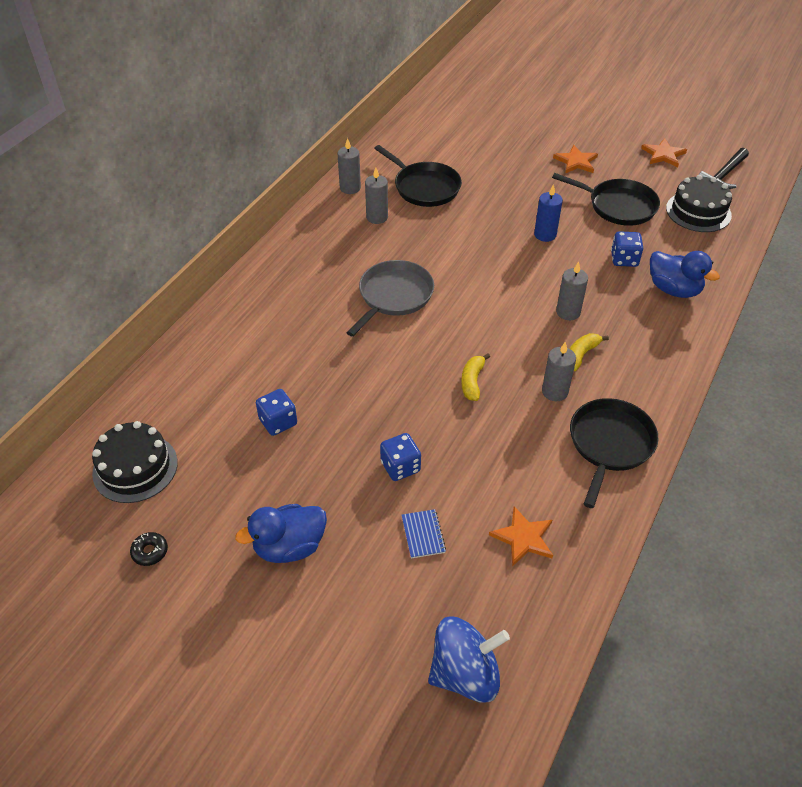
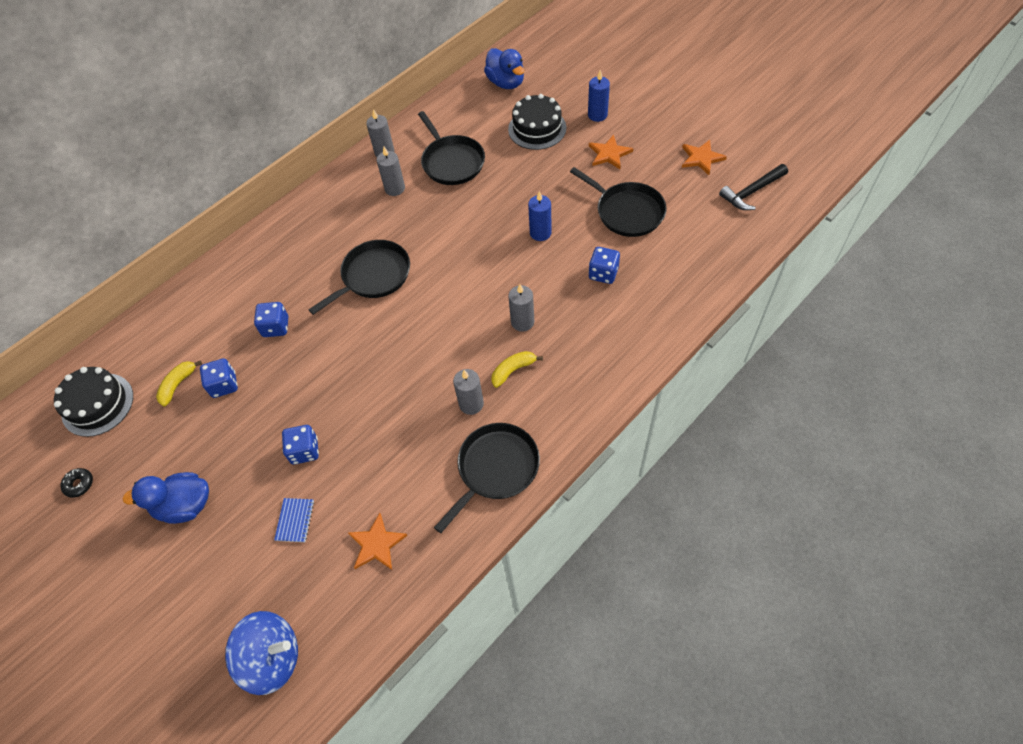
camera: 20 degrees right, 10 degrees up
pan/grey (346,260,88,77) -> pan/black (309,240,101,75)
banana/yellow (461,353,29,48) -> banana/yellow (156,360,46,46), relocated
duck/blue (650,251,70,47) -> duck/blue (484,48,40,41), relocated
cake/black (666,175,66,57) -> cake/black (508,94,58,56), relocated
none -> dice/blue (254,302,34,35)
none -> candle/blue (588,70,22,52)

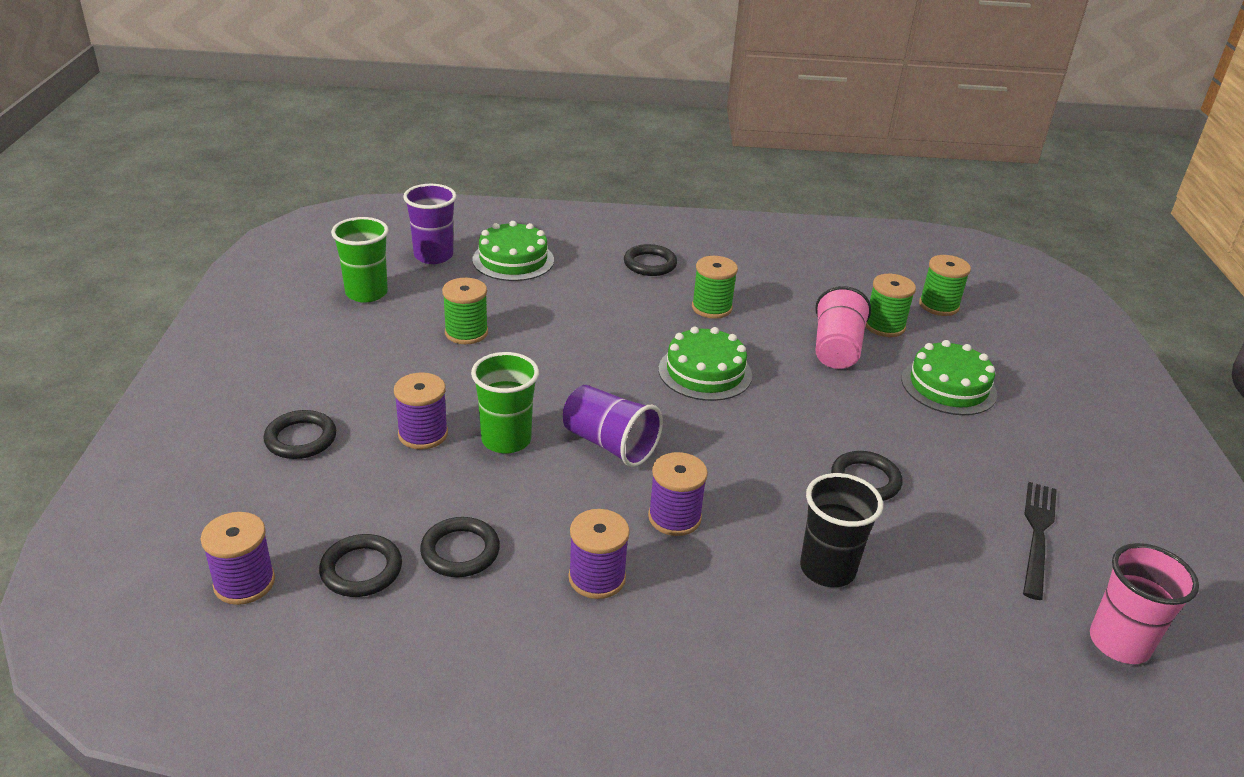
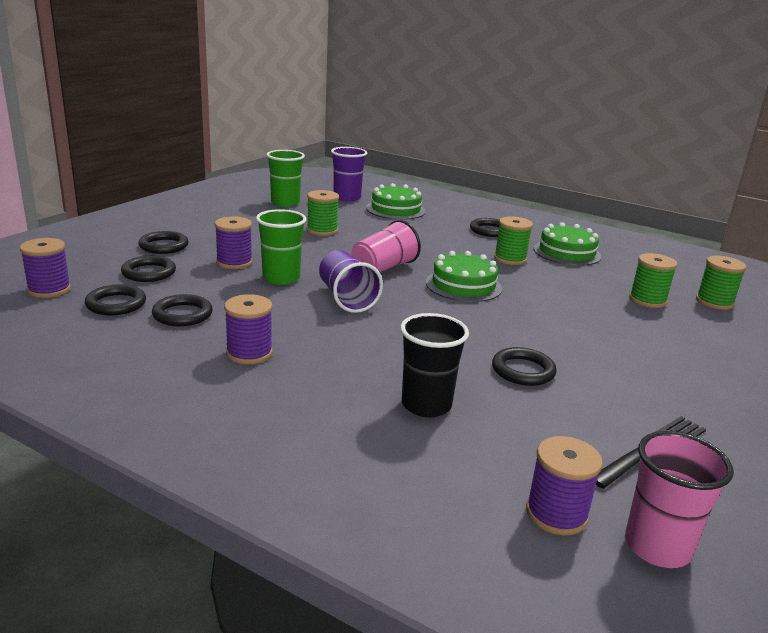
camera: 30 degrees right, 10 degrees down
spool/purple (648,452,60,84) -> spool/purple (526,436,77,99), relocated
cup/pink (815,286,56,83) -> cup/pink (351,220,70,52), relocated
cake/green (901,340,96,75) -> cake/green (534,222,67,44), relocated
none -> ring/black (121,256,55,26)

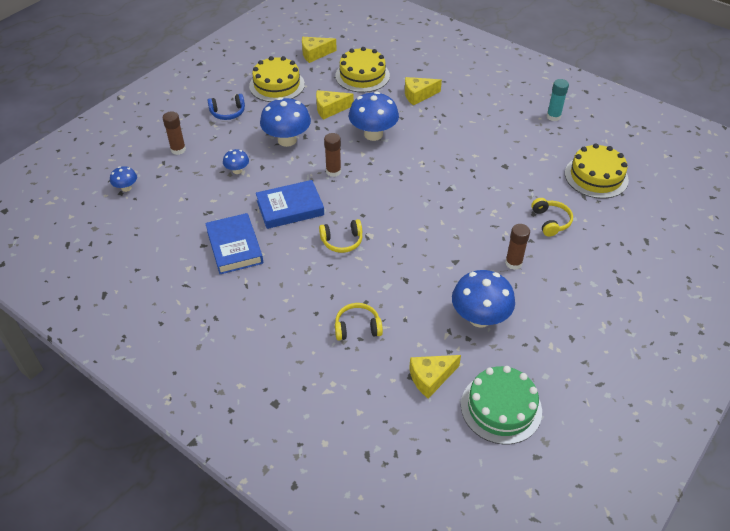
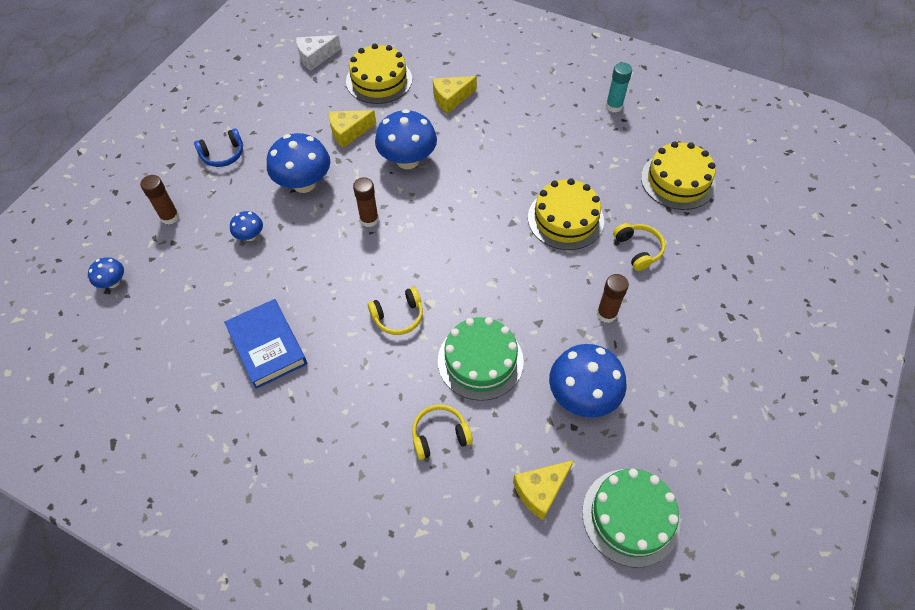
camera: 10 degrees left, 10 degrees up
cake/yellow (249,56,56,46) -> cake/yellow (528,178,76,72), relocated
book/blue (256,180,68,49) -> none
cheese/yellow (302,37,35,26) -> cheese/white (296,35,45,36)
none -> cake/green (438,317,86,84)

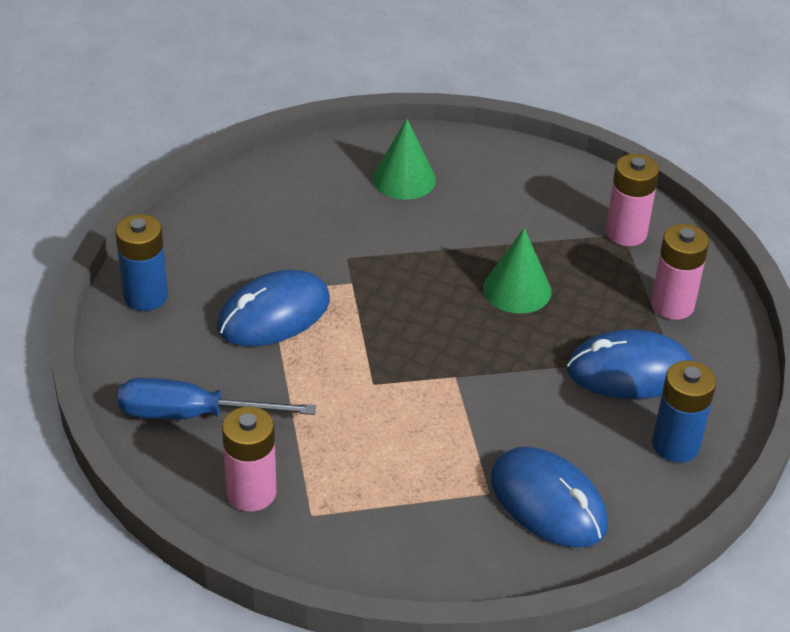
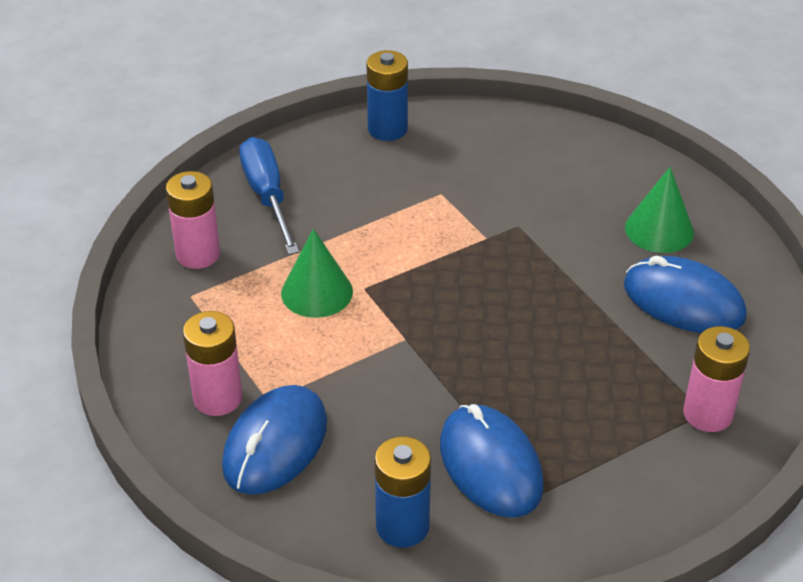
camera: 70 degrees right, 0 degrees up
mouse/blue (217,270,113,77) -> mouse/blue (624,256,123,77), relocated
cone/green (483,228,68,86) -> cone/green (281,229,72,89), relocated
battery/pink (651,224,58,96) -> battery/pink (183,311,59,105), relocated

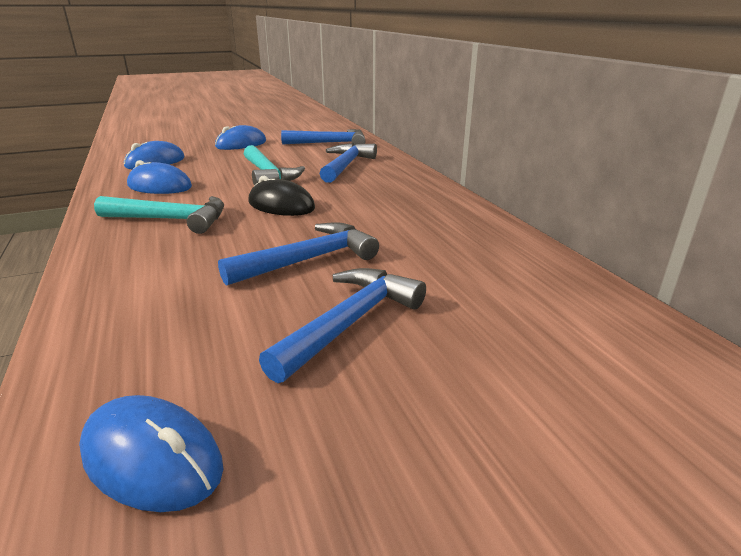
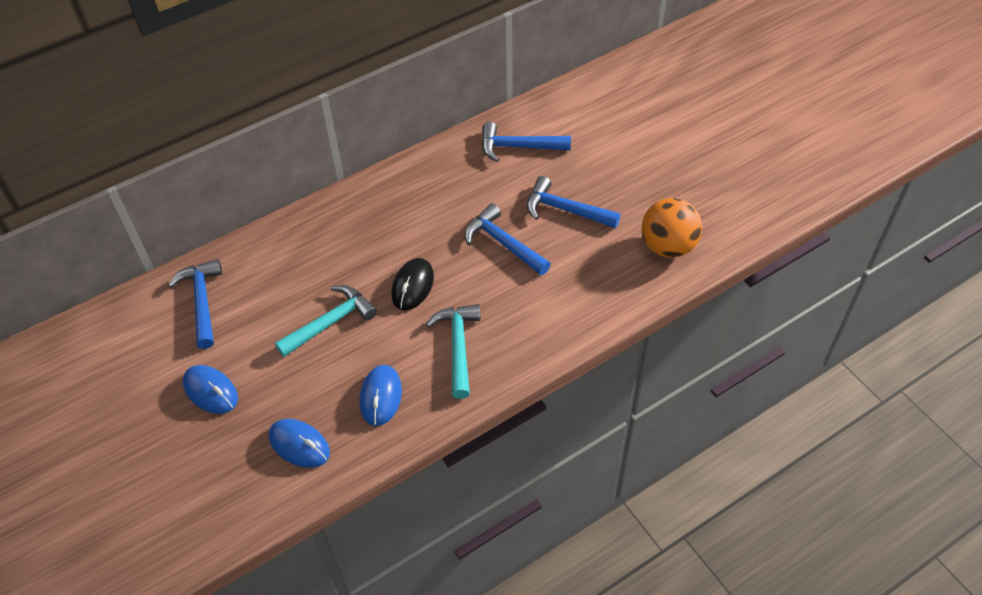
camera: 100 degrees left, 25 degrees up
mouse/blue (79,395,144,117) -> ball/orange (642,198,60,60)
hammer/blue (320,143,57,40) -> hammer/blue (482,122,89,40), relocated

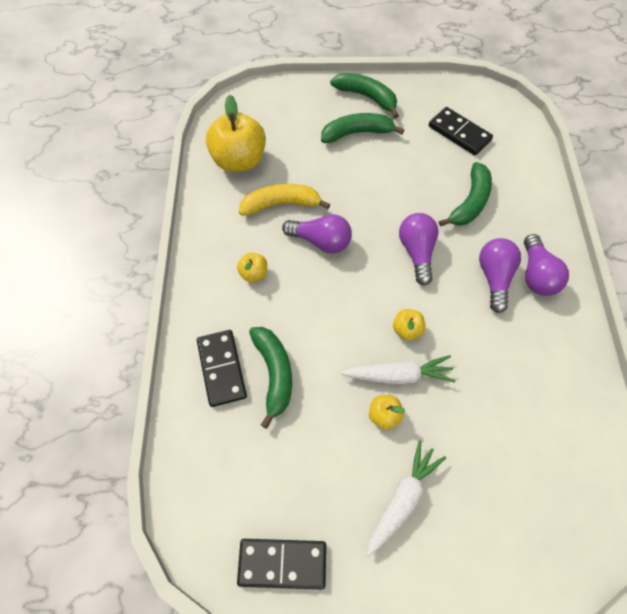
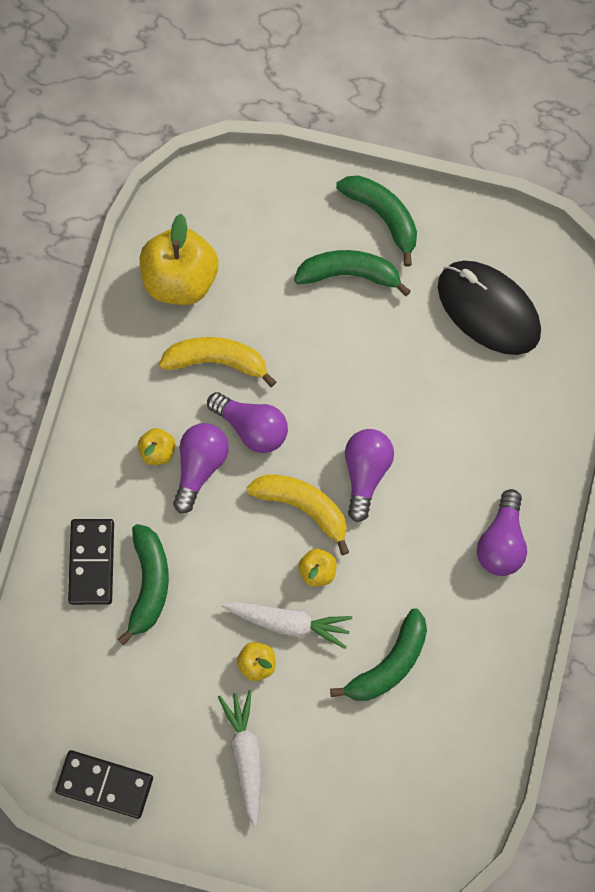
camera: 15 degrees right, 10 degrees up
carrot/white (366,440,80,117) -> carrot/white (218,690,43,137), 60 degrees counterclockwise
domino/black (429,107,64,48) -> mouse/black (438,261,103,94)
banana/green (439,162,53,65) -> banana/green (330,608,97,93), relocated
light bulb/purple (479,238,42,75) -> light bulb/purple (173,423,56,90), relocated
none -> banana/yellow (247,474,102,81)

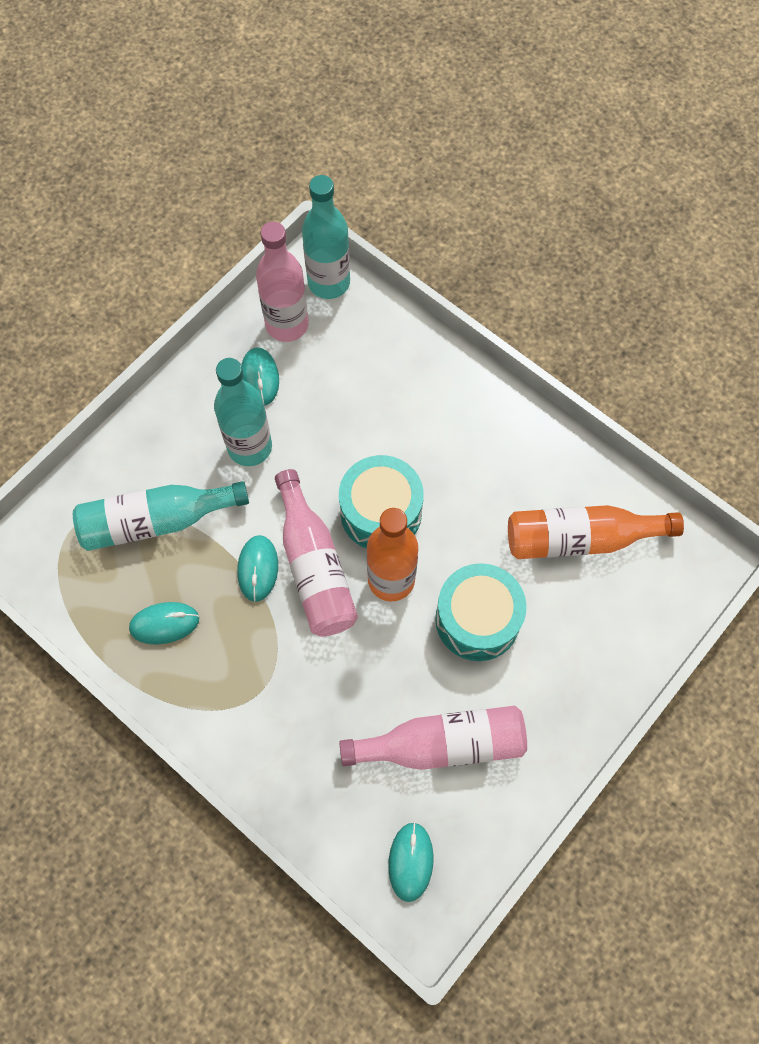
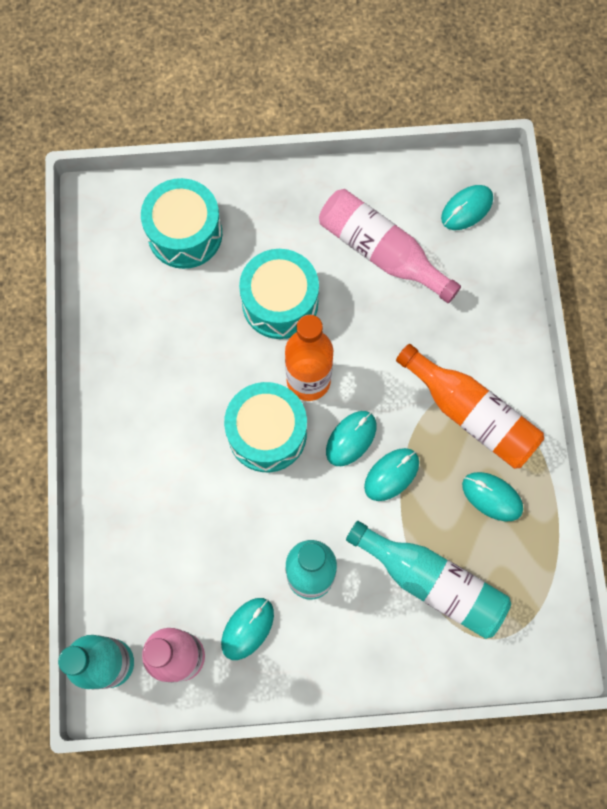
camera: 135 degrees left, 5 degrees up
bottle/pink (275,469,83,168) -> mouse/turquoise (326,411,50,55)
bottle/orange (508,505,176,54) -> bottle/orange (396,344,148,125), relocated
none -> drum/turquoise (141,178,81,91)

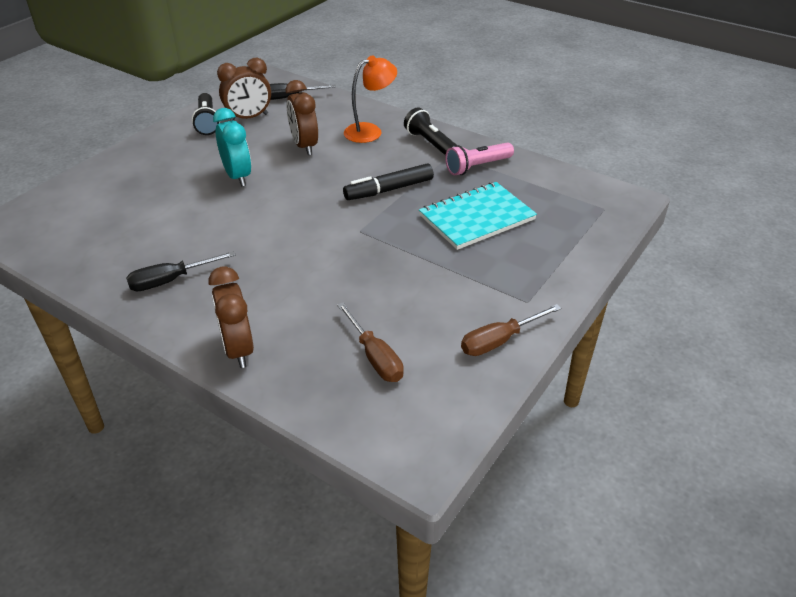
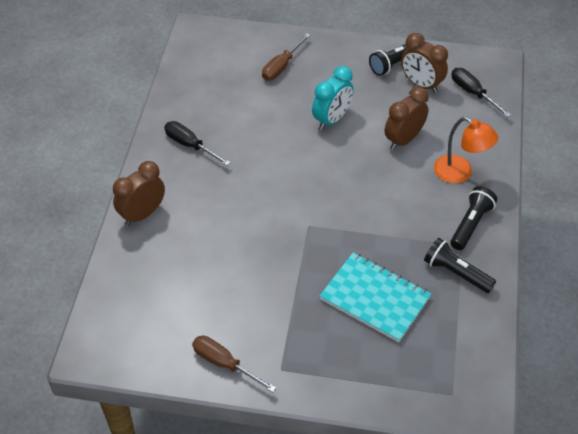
camera: 65 degrees right, 10 degrees up
screwdriver/brown (337,302,67,80) -> screwdriver/brown (262,33,49,48), relocated
marker/black (343,163,91,37) -> none
flashlight/pink (445,142,69,33) -> flashlight/black (424,238,72,55)

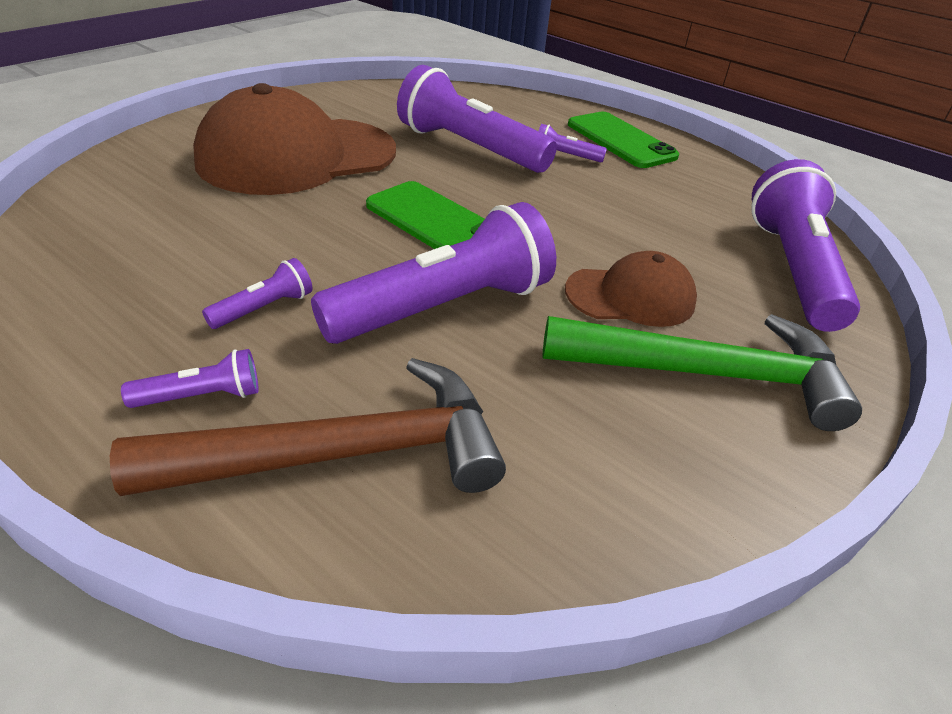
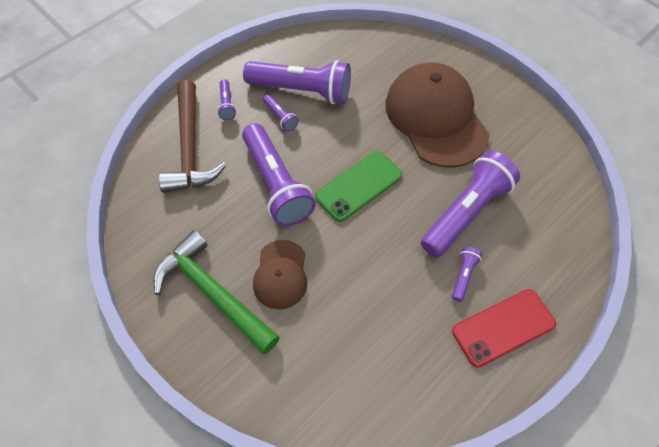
camera: 100 degrees right, 20 degrees up
hammer/green (542,314,320,117) -> hammer/green (153,230,127,124), 120 degrees clockwise
phone/green (568,112,111,56) -> phone/red (452,289,104,79)
flashlight/purple (751,159,109,173) -> flashlight/purple (243,60,108,44), relocated

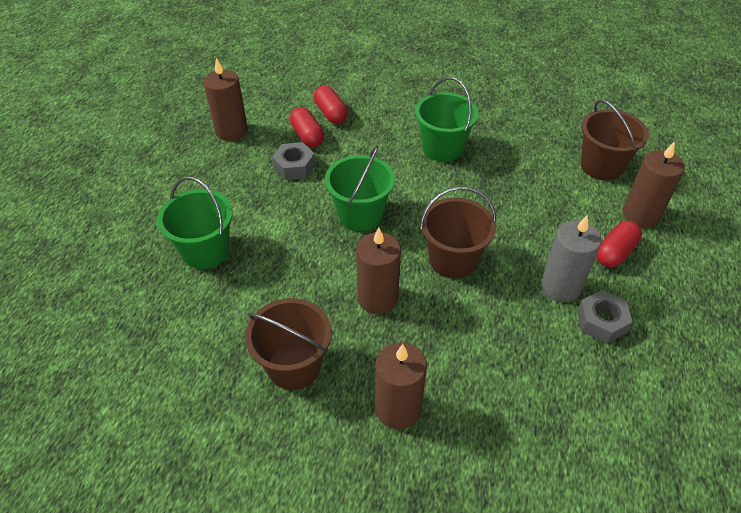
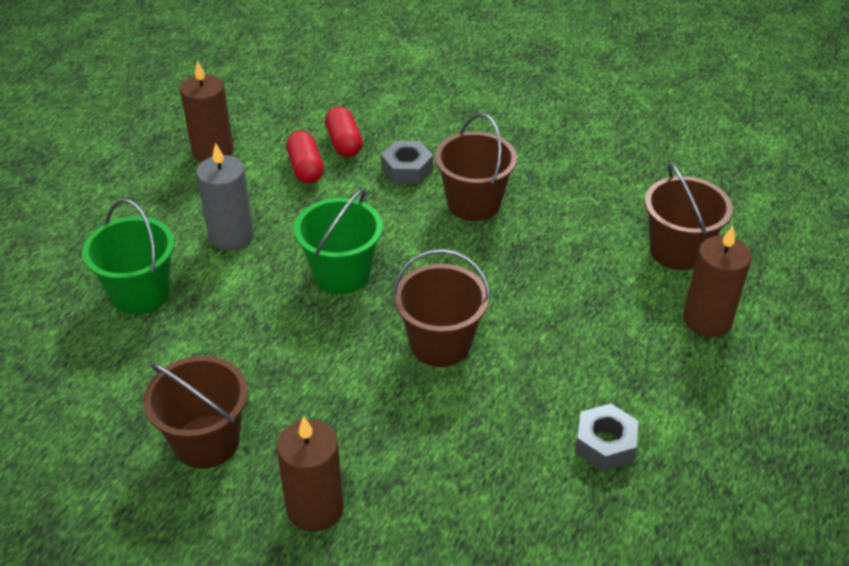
camera: 10 degrees right, 5 degrees down
nut/grey (272,142,43,38) -> nut/grey (381,141,52,43), relocated
candle/brown (356,227,45,87) -> none
bucket/green (415,77,64,85) -> bucket/brown (435,113,82,108)
candle/grey (541,215,61,87) -> candle/grey (196,142,58,109), relocated
capsule/red (596,221,46,47) -> none

